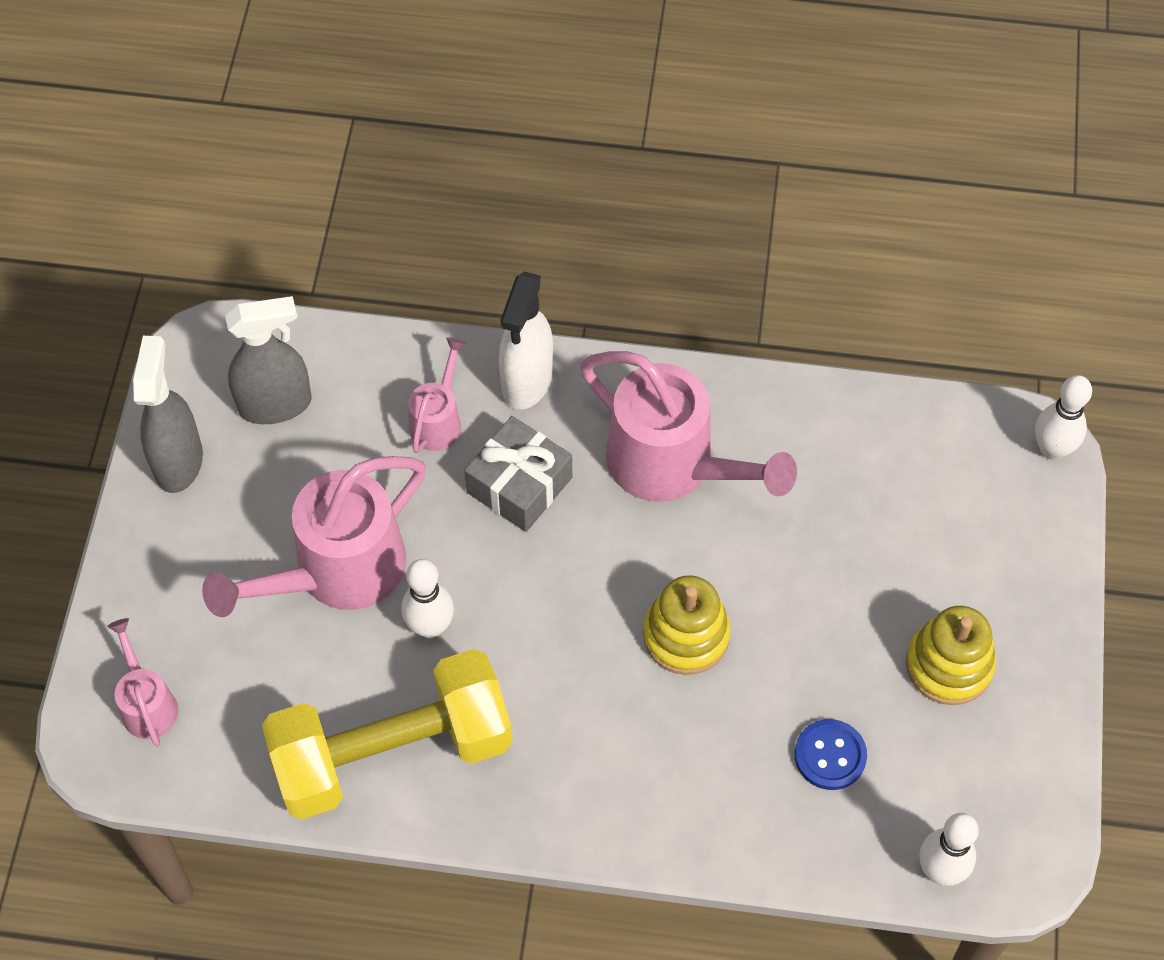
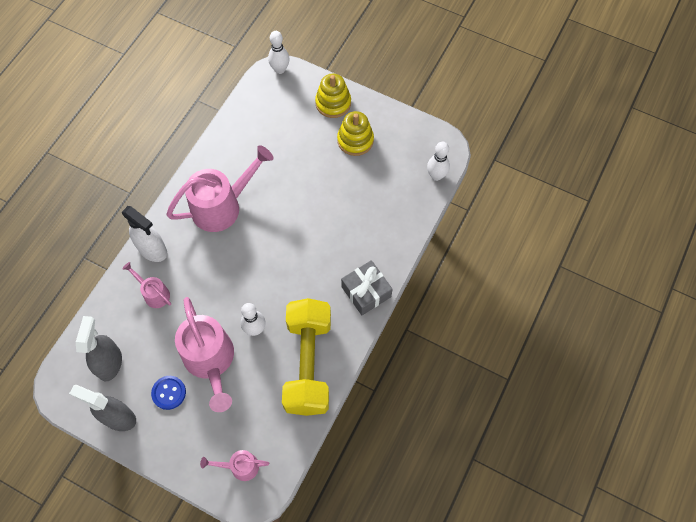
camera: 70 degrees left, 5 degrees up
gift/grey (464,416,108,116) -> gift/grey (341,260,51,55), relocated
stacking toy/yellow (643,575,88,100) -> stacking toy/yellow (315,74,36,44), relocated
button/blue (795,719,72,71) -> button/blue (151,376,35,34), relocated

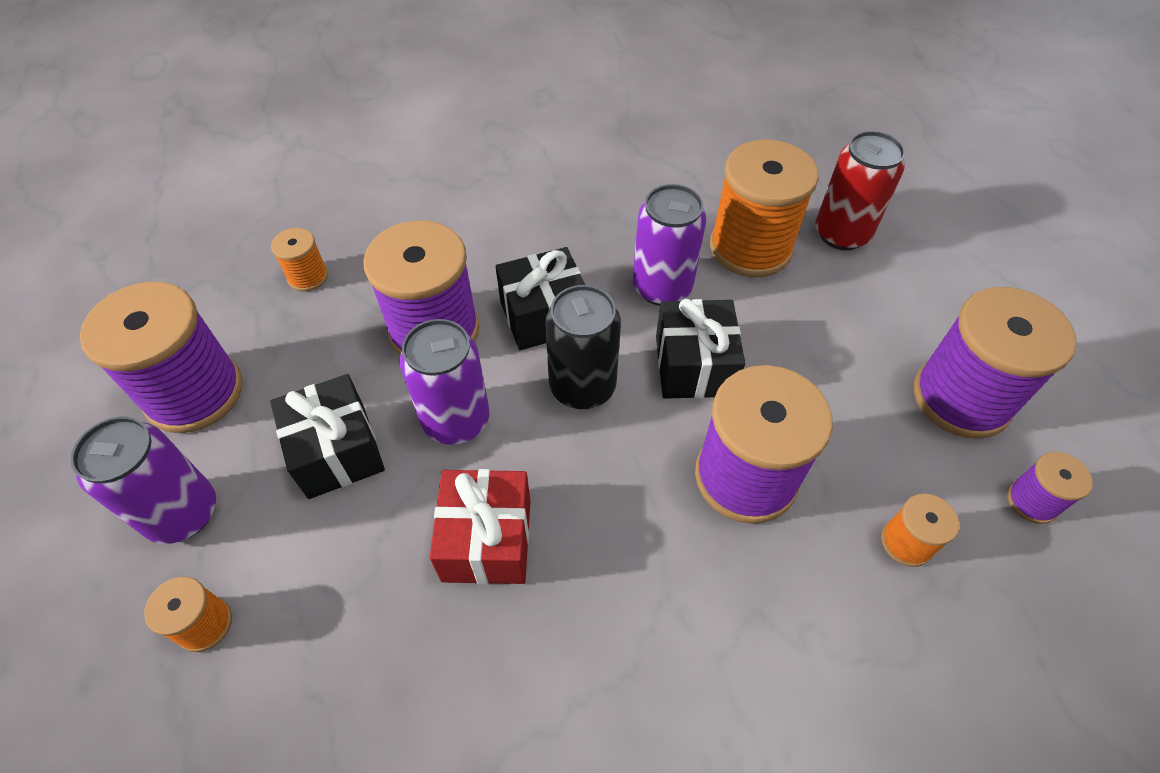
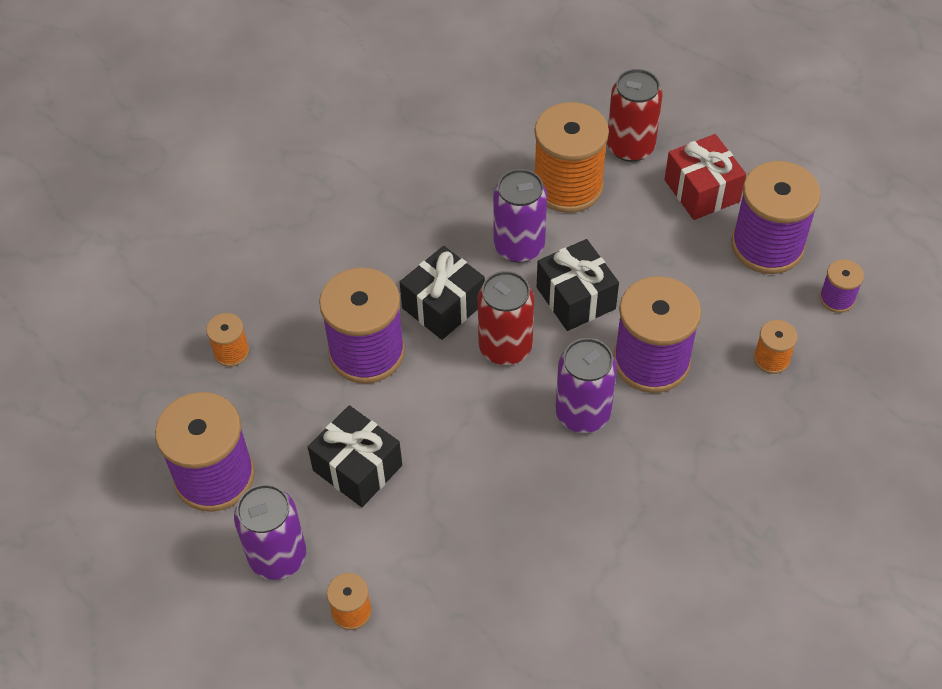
camera: 25 degrees left, 0 degrees up
can/purple (400,319,90,126) -> can/purple (555,338,62,95), relocated
gift/red (430,469,101,115) -> gift/red (664,134,82,86), relocated
can/black (545,285,76,124) -> can/red (478,271,56,94)

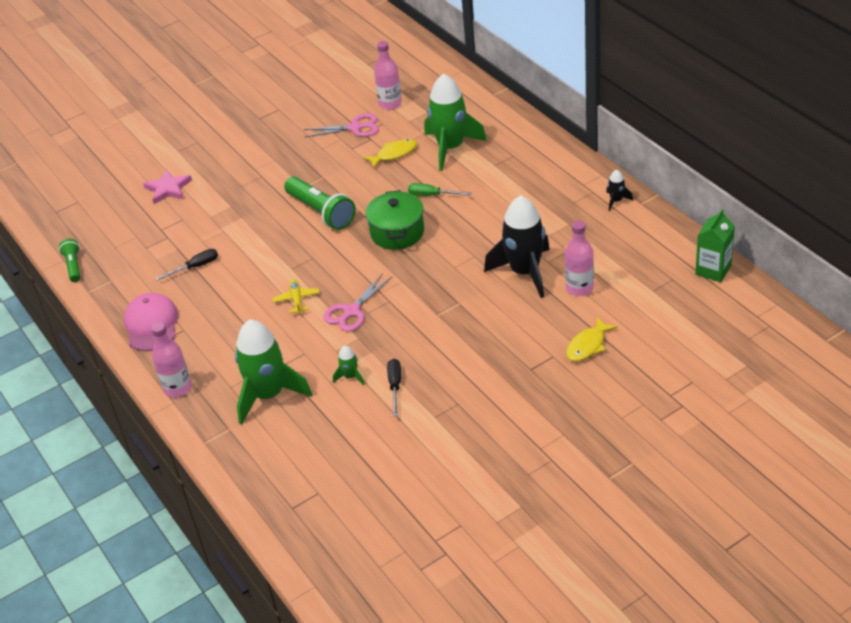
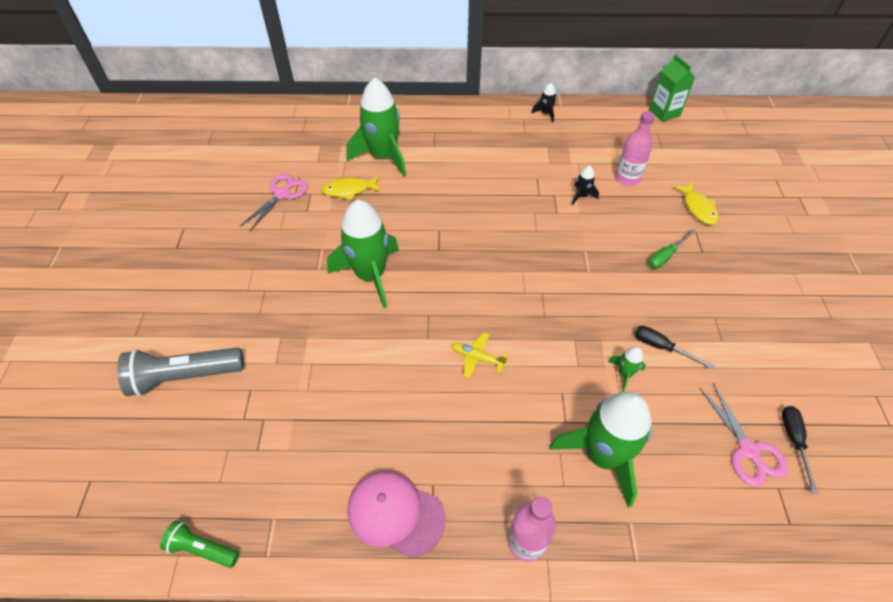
camera: 60 degrees left, 10 degrees up
star/pink (143,169,49,35) -> flashlight/grey (117,347,127,49)
screwdriver/black (156,249,62,32) -> screwdriver/black (782,406,36,88), relocated
flashlight/green (284,177,72,53) -> rocket/green (327,200,72,108)
scissors/pink (323,273,70,59) -> scissors/pink (700,383,88,104), relocated
fish/yellow (363,139,54,30) -> fish/yellow (322,176,59,24), 105 degrees counterclockwise
pot/green (365,190,59,60) -> none
bottle/pink (374,41,28,69) -> none
screwdriver/green (408,183,63,13) -> screwdriver/green (648,229,48,40), relocated
rocket/black (484,195,66,103) -> rocket/black (572,166,27,39), x0.42

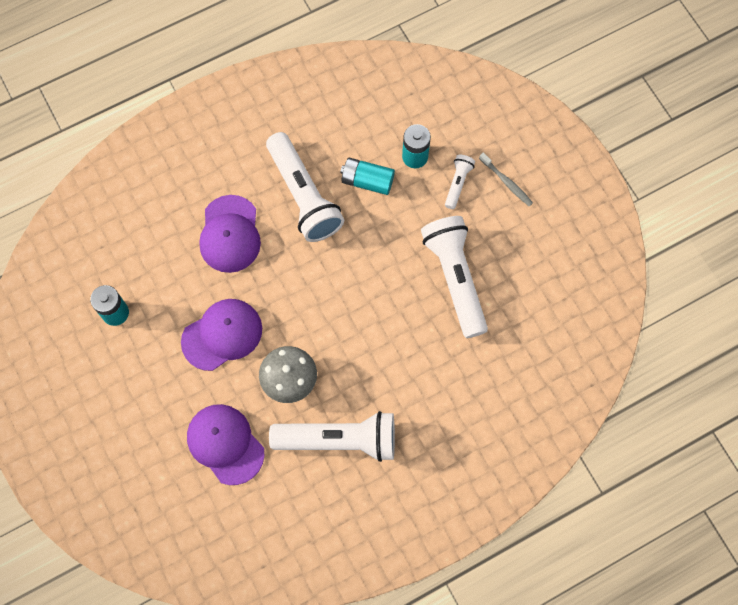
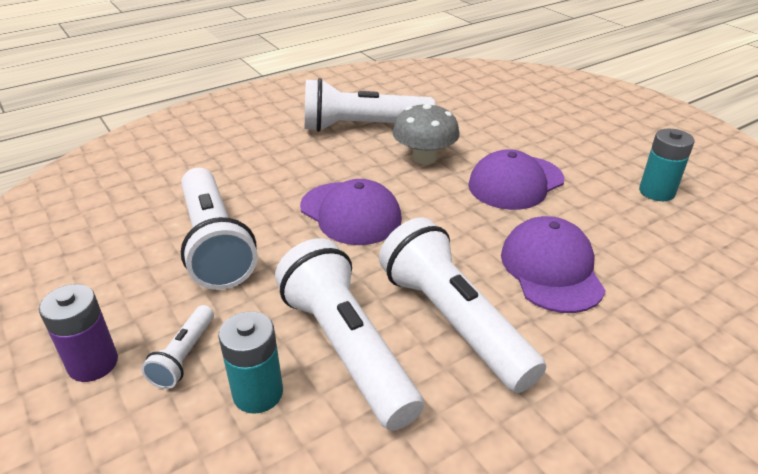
camera: 175 degrees right, 35 degrees down
cap/purple (187,404,77,81) -> cap/purple (300,179,102,66), relocated
battery/turquoise (340,157,55,38) -> flashlight/white (275,238,149,193)
toothbrush/grey (479,153,54,53) -> battery/purple (39,284,79,98)

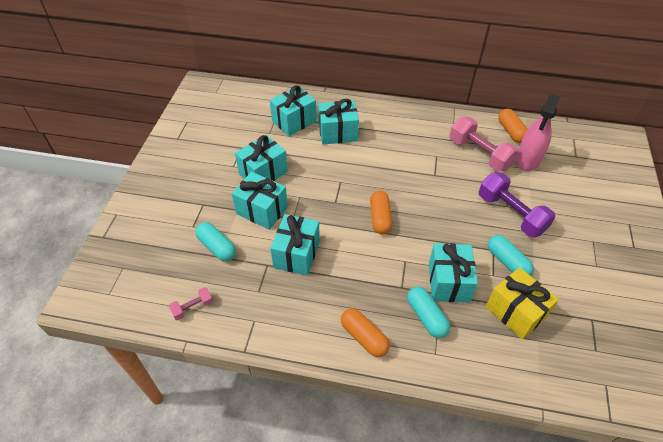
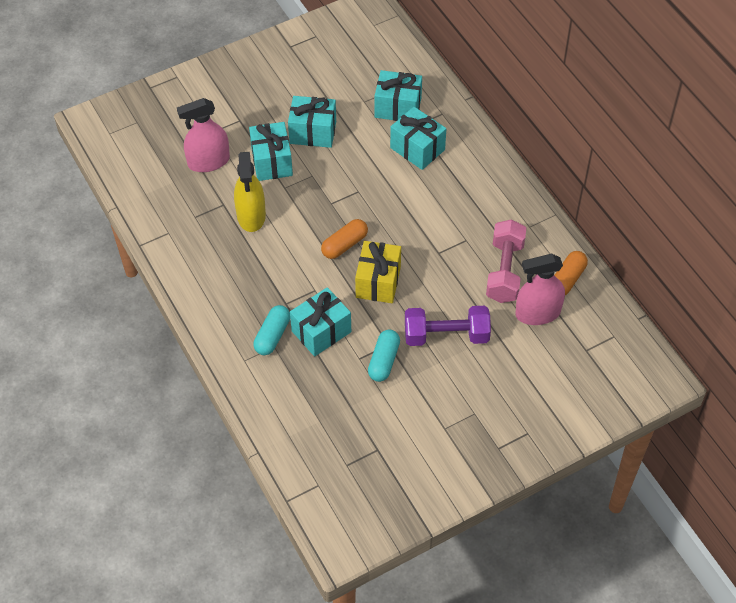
camera: 50 degrees right, 5 degrees up
dumbbell/pink (169,287,44,33) -> none
capsule/turquoise (195,222,41,39) -> spray bottle/pink (177,98,53,74)
gift/turquoise (270,214,50,62) -> spray bottle/yellow (234,152,32,80)
capsule/orange (341,308,49,49) -> none
dumbbell/purple (479,172,77,65) -> dumbbell/purple (405,306,86,40), 75 degrees clockwise
gift/yellow (486,267,73,72) -> gift/yellow (355,241,46,62), relocated

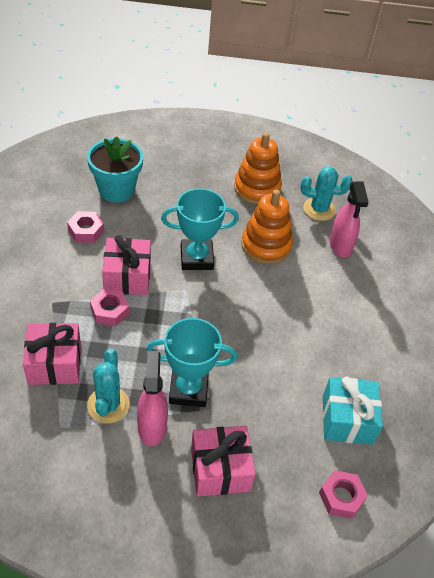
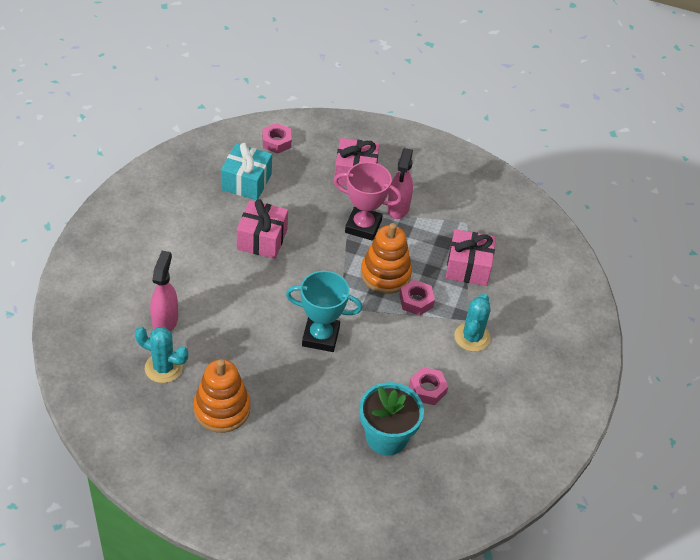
camera: 165 degrees left, 0 degrees up
cactus/turquoise (87,349,43,75) -> cactus/turquoise (454,293,36,59), relocated
gift/pink (102,235,49,60) -> gift/pink (237,199,51,60), relocated
trophy/turquoise (147,318,90,89) -> trophy/pink (334,162,68,79)
stacking toy/orange (241,190,52,74) -> stacking toy/orange (361,223,51,71), relocated

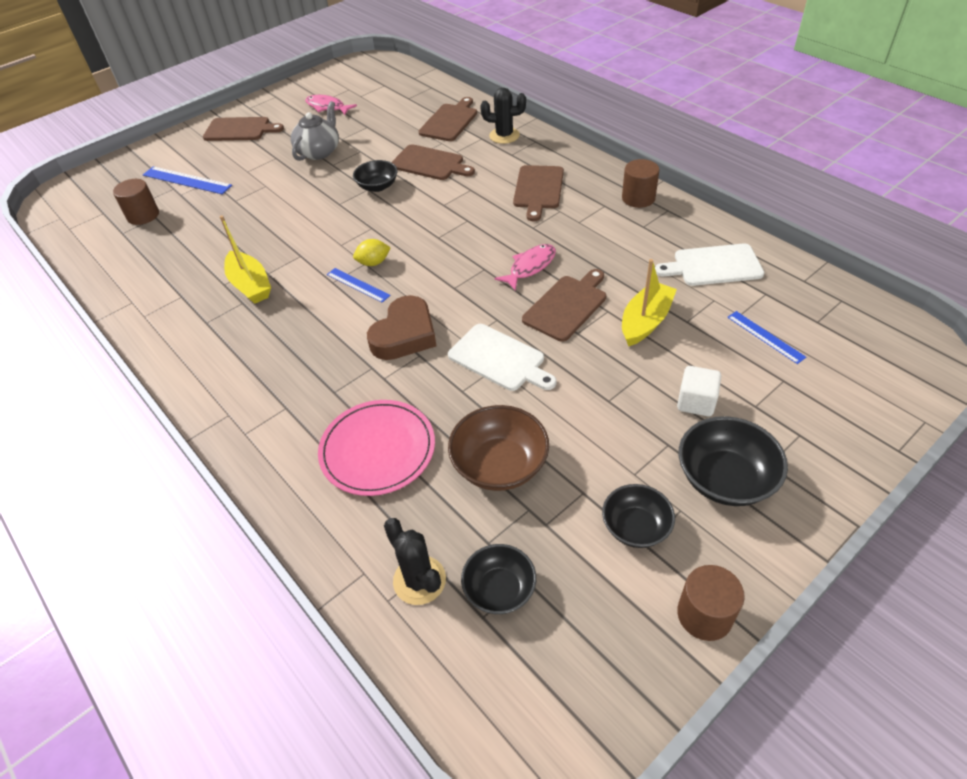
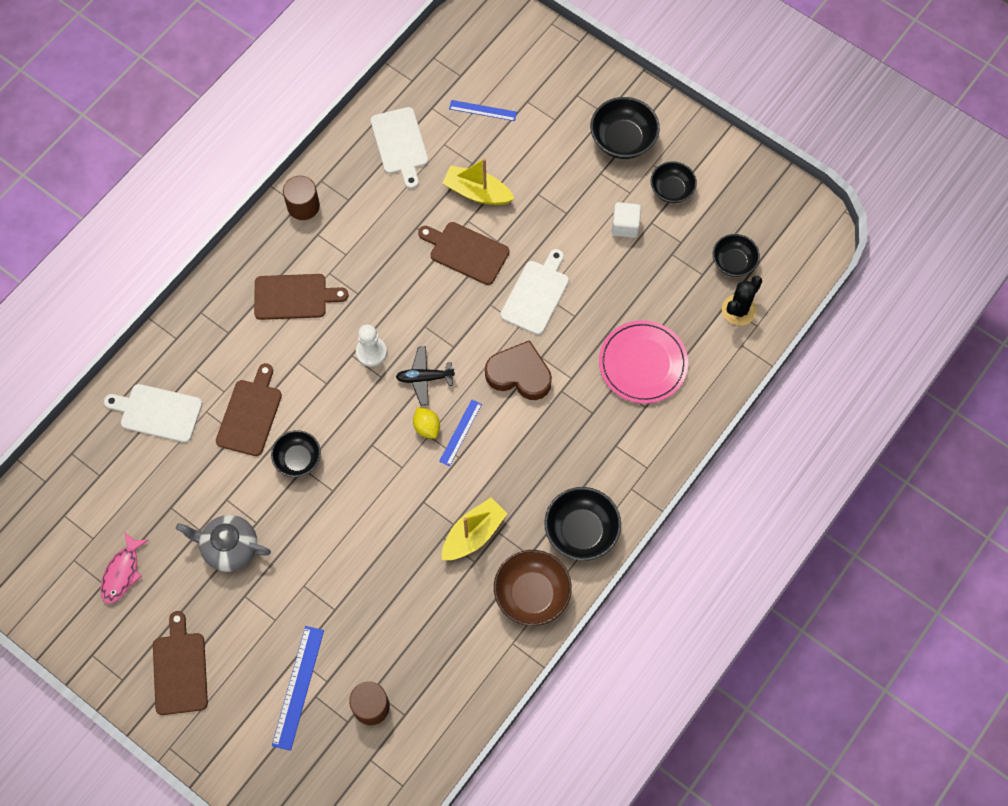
camera: 105 degrees left, 20 degrees up
cutting board/brown (418,97,59,44) -> cutting board/white (104,384,98,58)
bowl/brown (448,405,101,86) -> bowl/brown (494,550,78,76), relocated
cactus/black (480,88,46,56) -> none
fish/pink (495,244,61,47) -> none
cube/white (677,366,44,51) -> cube/white (612,202,29,36), relocated
cylinder/brown (677,565,68,76) -> none
ruler/blue (727,311,79,53) -> ruler/blue (449,100,68,21), 60 degrees clockwise
none -> pawn/white (356,325,31,42)
none -> plane/black (396,347,59,59)
none -> bowl/black (544,487,77,74)

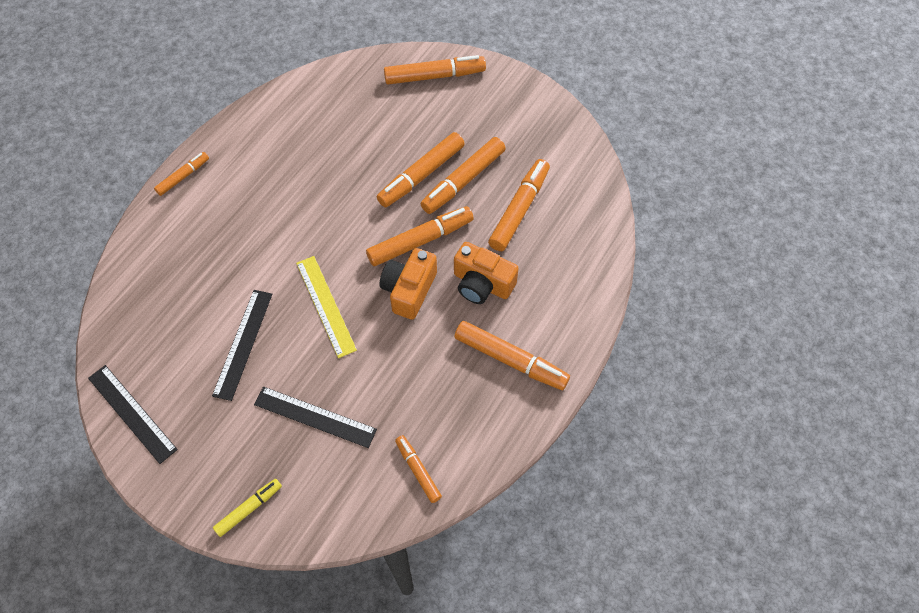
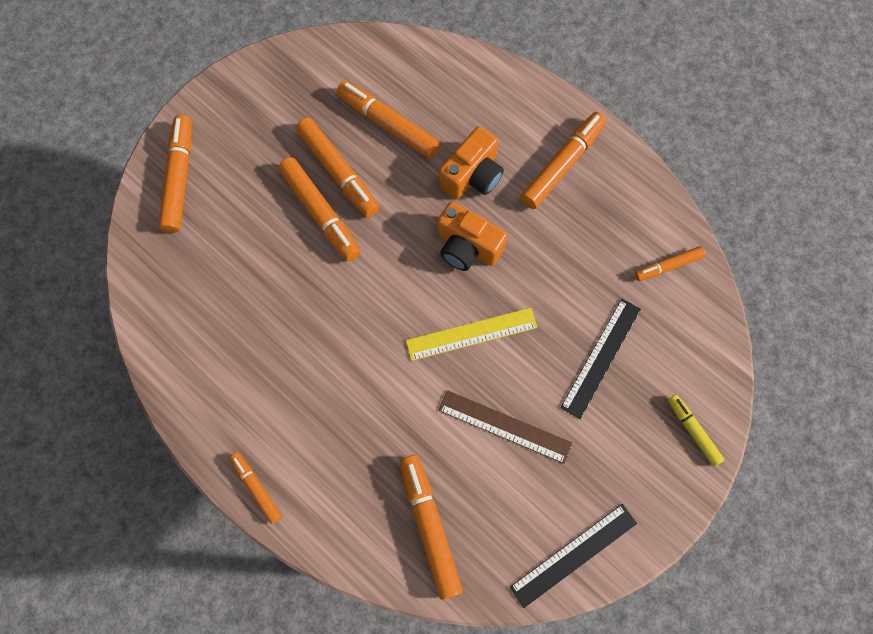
camera: 80 degrees left, 10 degrees up
ruler/black (212,290,60,111) -> ruler/brown (438,390,135,74)
marker/orange (366,206,108,60) -> marker/orange (400,455,63,145), relocated

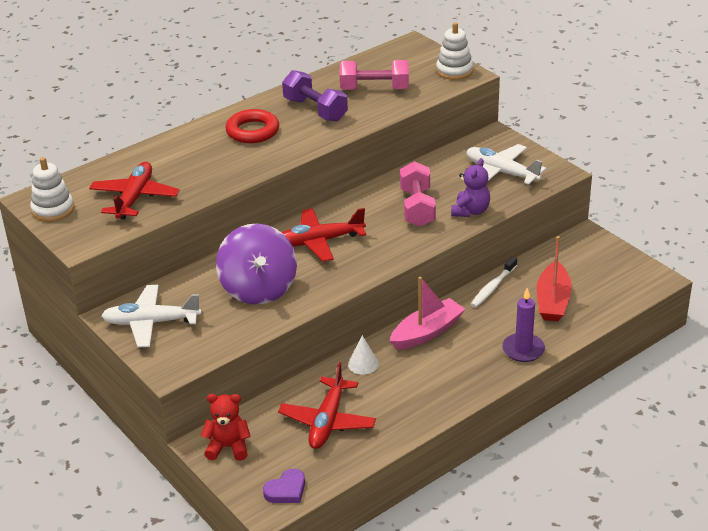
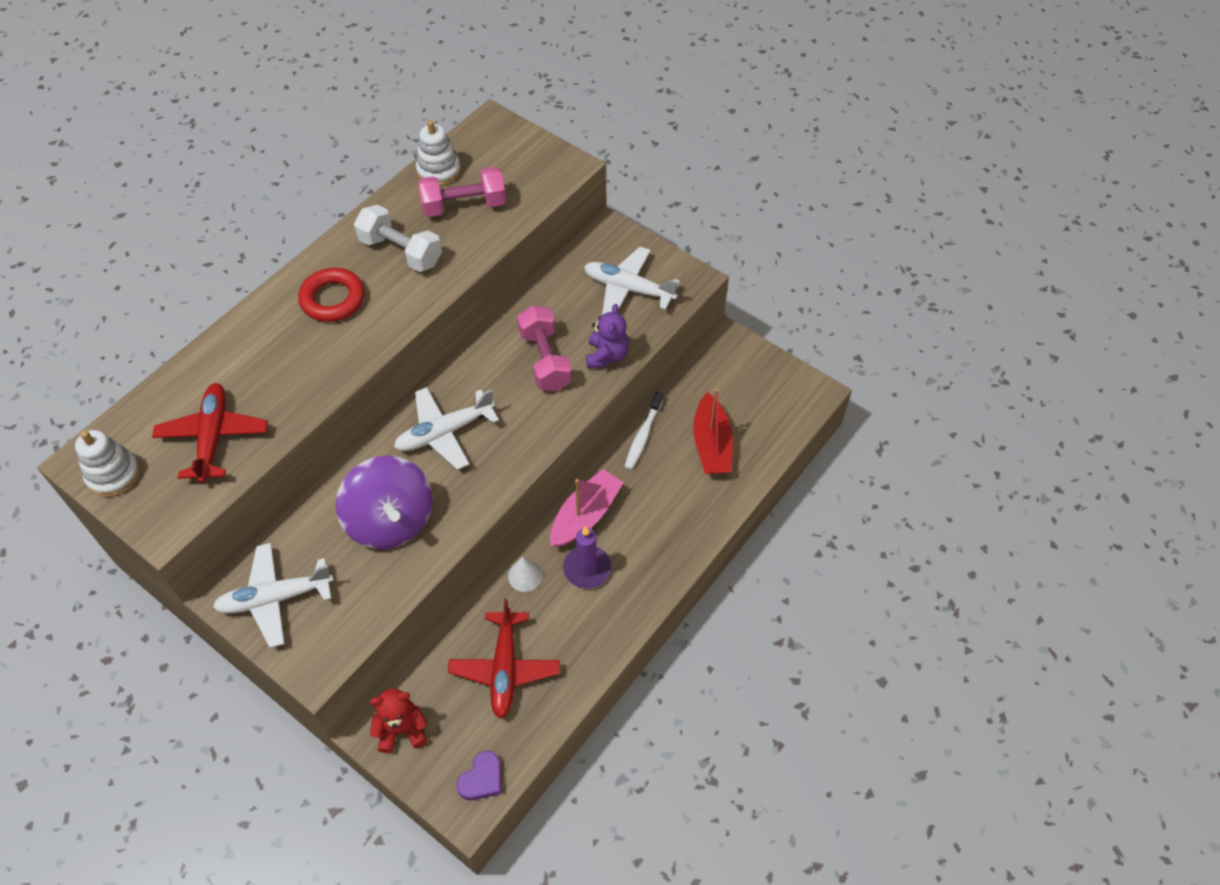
camera: 15 degrees left, 20 degrees up
plane/red (281,208,85,54) -> plane/white (394,387,105,83)
dumbbell/purple (282,70,66,52) -> dumbbell/white (354,205,88,67)
stacking toy/white (436,22,37,58) -> stacking toy/white (416,120,45,66), relocated
candle/purple (502,288,43,74) -> candle/purple (563,526,48,63), relocated

